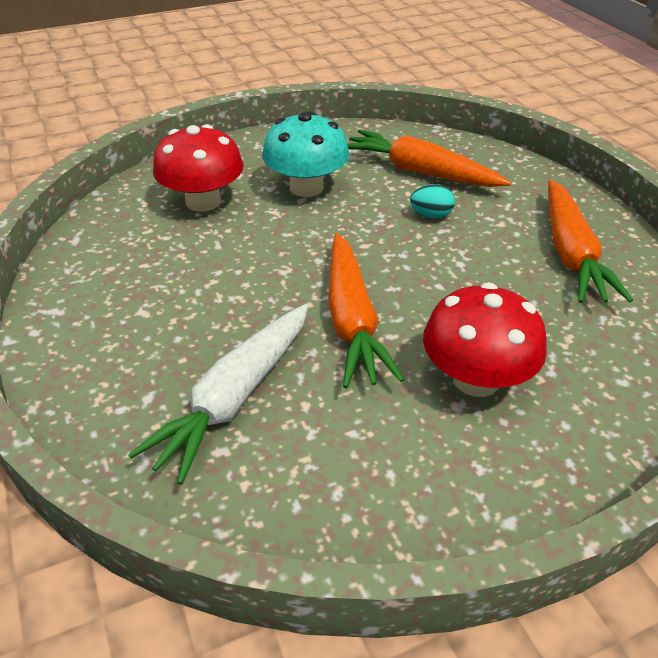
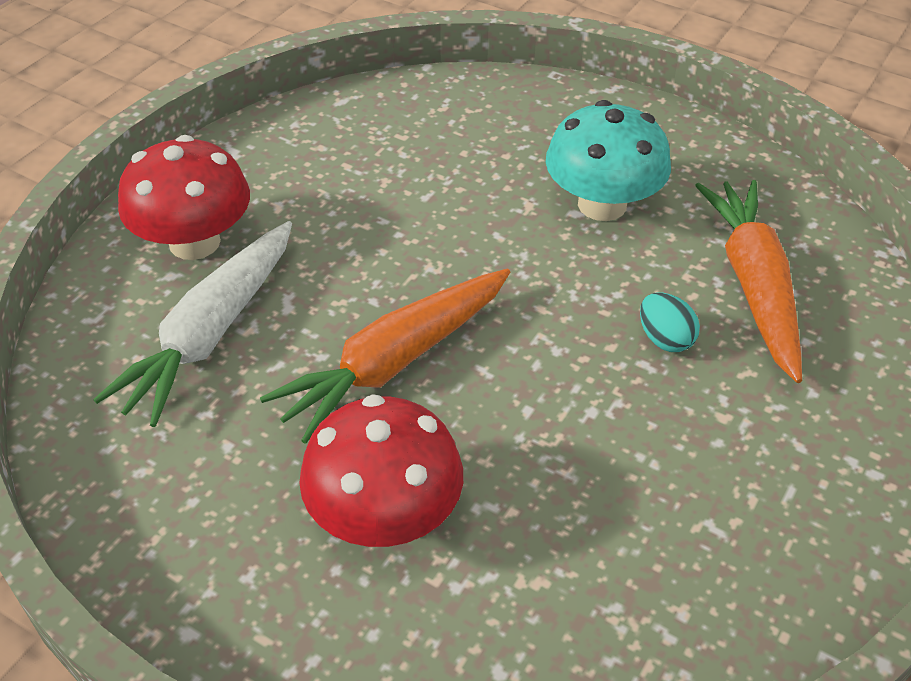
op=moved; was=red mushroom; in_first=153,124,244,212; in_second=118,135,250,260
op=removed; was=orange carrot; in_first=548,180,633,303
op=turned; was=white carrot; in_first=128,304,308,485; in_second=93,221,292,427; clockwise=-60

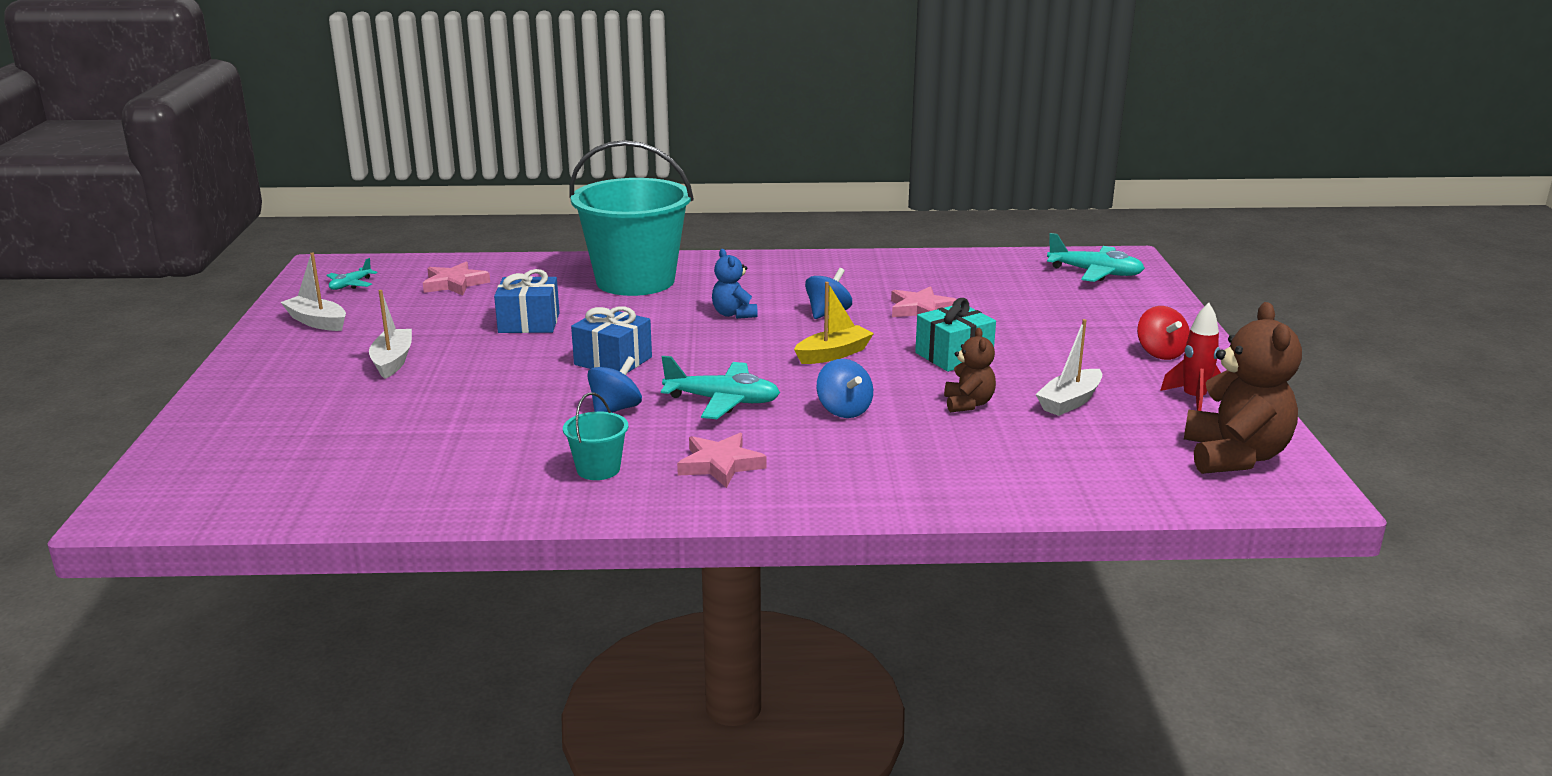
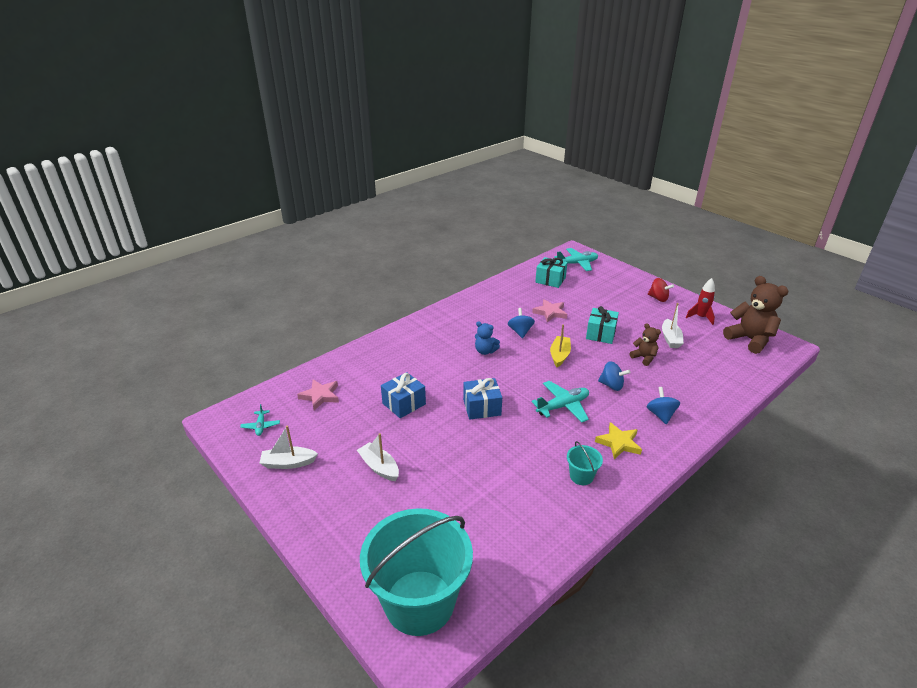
op=moved; was=turquoise bucket; in_first=570,140,694,296; in_second=360,508,473,636
op=moved; was=blue spinning top; in_first=587,356,642,413; in_second=647,387,680,424
op=recoloured; was=pink star; now=yellow star; in_first=677,433,767,488; in_second=595,422,642,459
op=added; now=turquoise gift; in_second=535,257,568,288

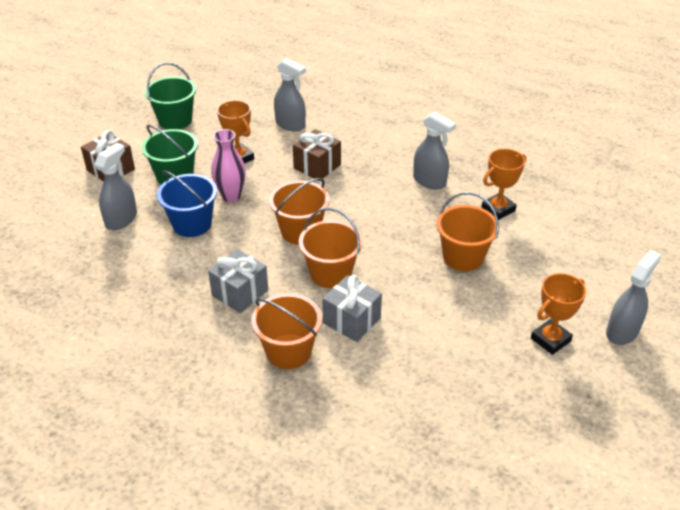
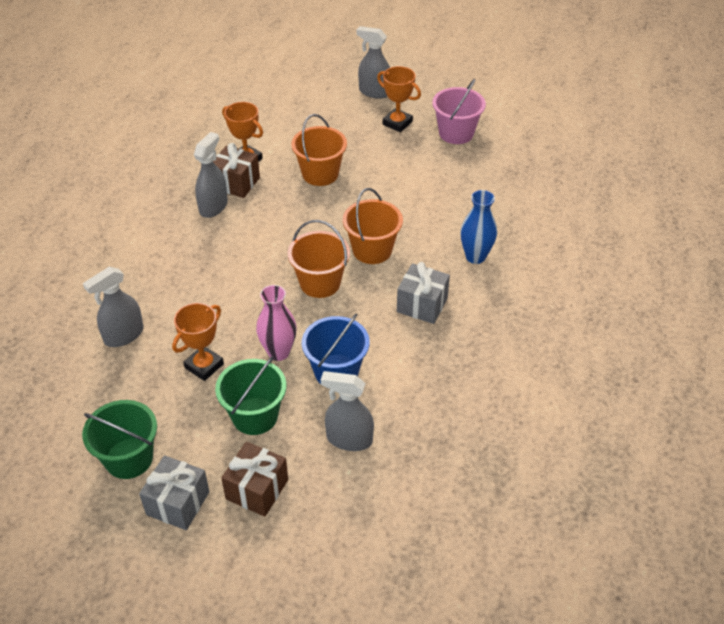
op=turned; was=grey spray bottle; in_first=274,58,306,131; in_second=83,267,144,347; clockwise=-150
op=moved; was=brown gift; in_first=293,129,341,181; in_second=213,143,260,198
op=moved; was=grey gift; in_first=322,275,382,342; in_second=139,455,210,530
op=replaced; was=orange bucket; now=blue vase; in_first=252,293,322,369; in_second=460,190,497,264
op=added; now=pink bucket; in_second=432,79,486,144

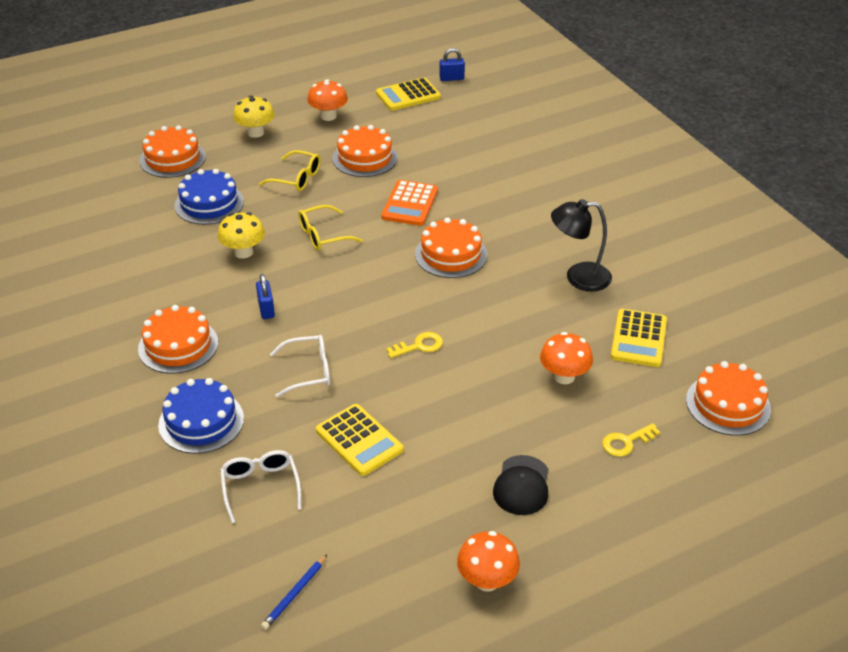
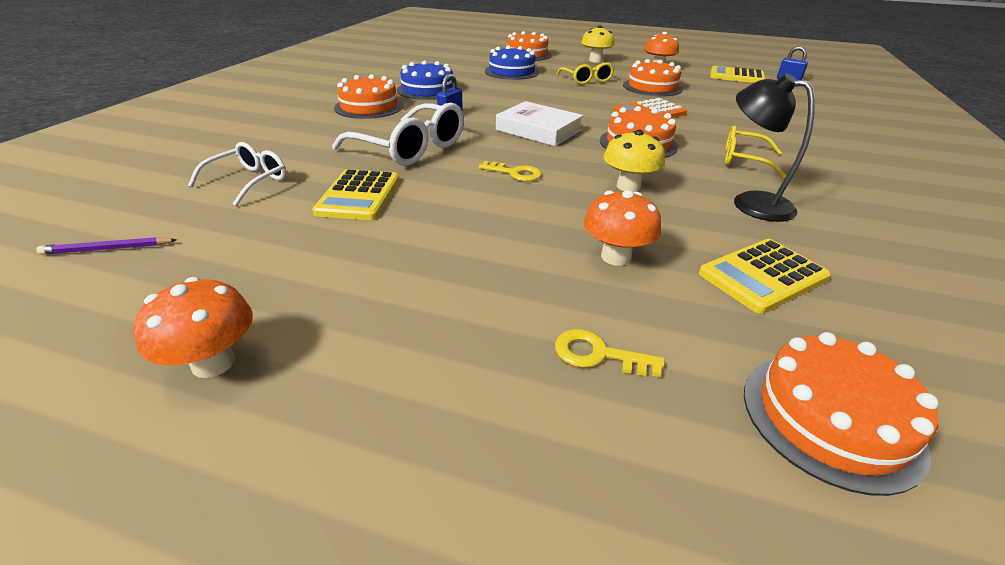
op=moved; was=yellow glasses; in_first=298,205,363,250; in_second=725,125,786,178
op=moved; was=yellow mushroom; in_first=218,212,265,259; in_second=603,129,665,192
op=resized; was=white glasses; in_first=270,335,330,397; in_second=332,103,464,166; ratio=1.63
op=moved; was=blue cake; in_first=158,378,244,454; in_second=397,60,458,100
op=removed; was=black cap; in_first=493,455,549,515
op=recoloured; was=blue pencil; now=purple pencil; in_first=261,555,327,630; in_second=36,237,177,255
op=added; now=white book; in_second=496,101,584,146

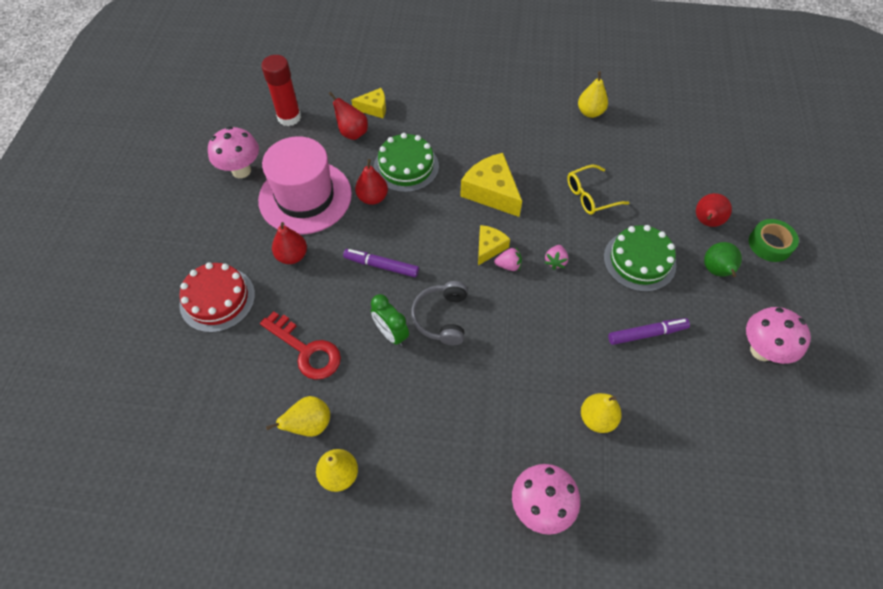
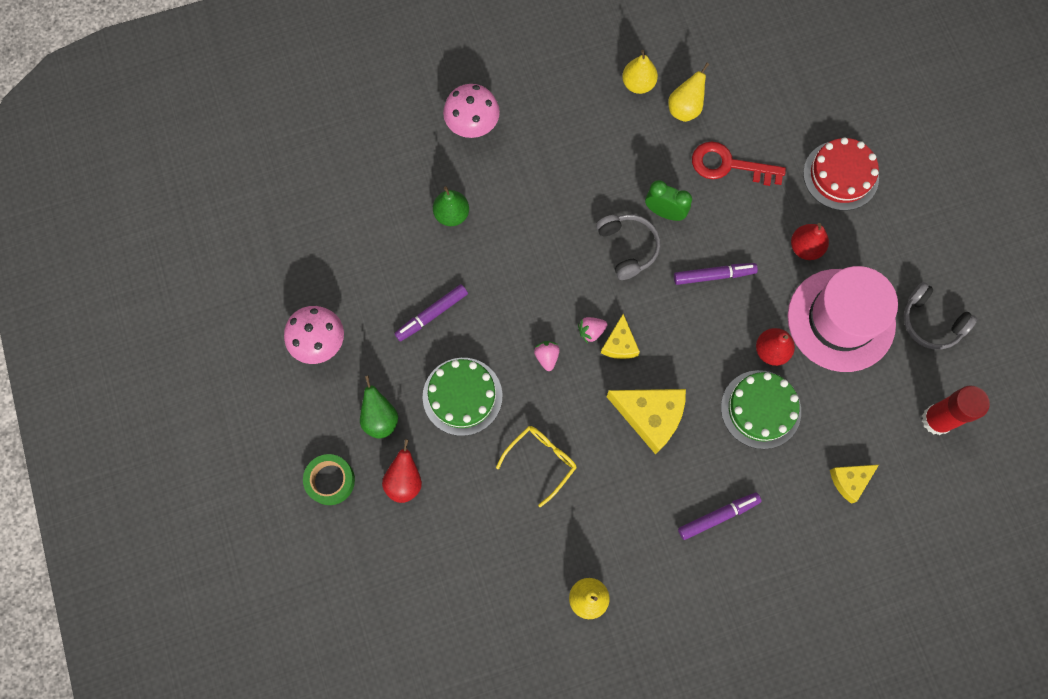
op=removed; was=red pear; in_first=329,92,368,140
op=replaced; was=pink mushroom; now=grey headphones; in_first=208,126,259,178; in_second=904,282,977,350
op=recoloured; was=yellow pear; now=green pear; in_first=581,393,622,433; in_second=433,186,469,226
op=added; now=purple marker; in_second=678,493,762,540

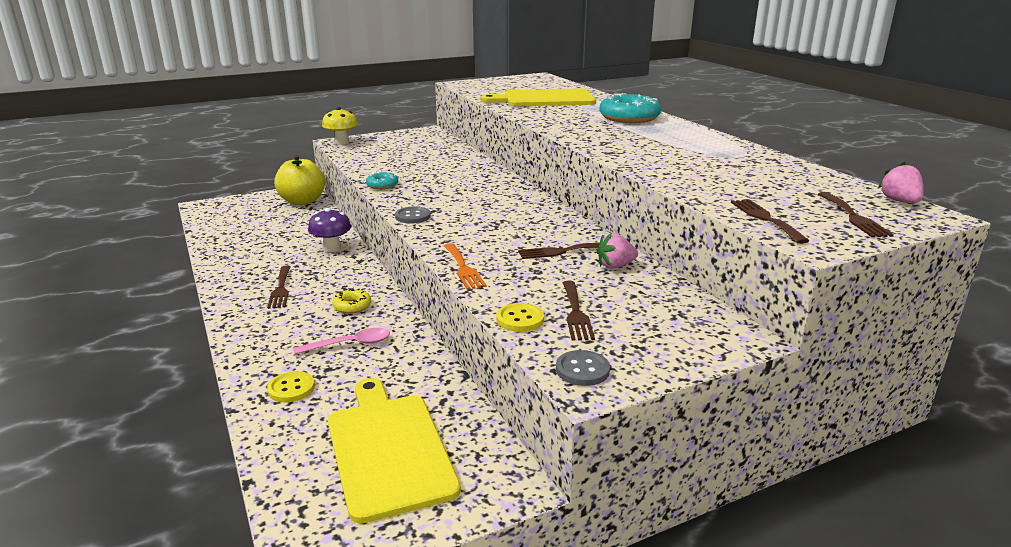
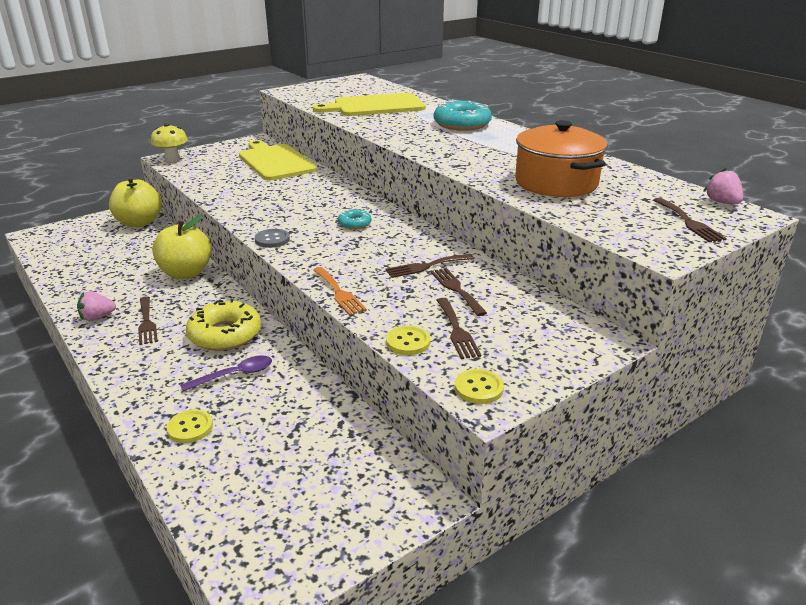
op=moved; was=turquoise donut; in_first=366,172,398,189; in_second=338,209,372,229
op=moved; was=brown fork; in_first=731,199,809,244; in_second=431,268,487,316
op=replaced; was=purple mushroom; now=yellow apple; in_first=308,208,351,252; in_second=152,215,212,279
op=moved; was=pink strawberry; in_first=597,233,638,269; in_second=77,291,116,321
op=resized; was=yellow donut; in_first=332,288,371,314; in_second=186,299,261,351; ratio=1.95
op=recoloured; was=pink spoon; now=purple spoon; in_first=293,328,390,354; in_second=180,355,272,392
op=recoloured; was=grey button; now=yellow button; in_first=556,350,610,386; in_second=455,369,504,404
op=moved; was=yellow cutting board; in_first=328,378,461,524; in_second=239,140,317,180
op=added; now=orange pot; in_second=515,120,608,197

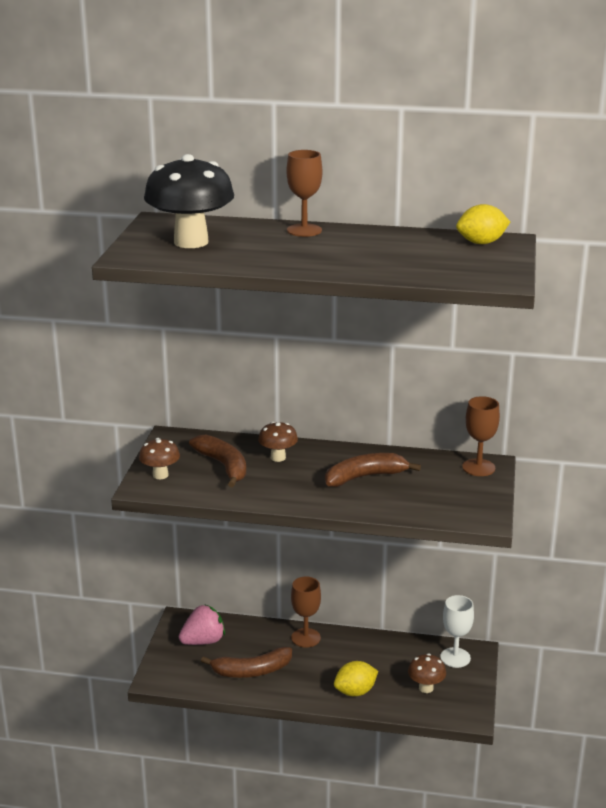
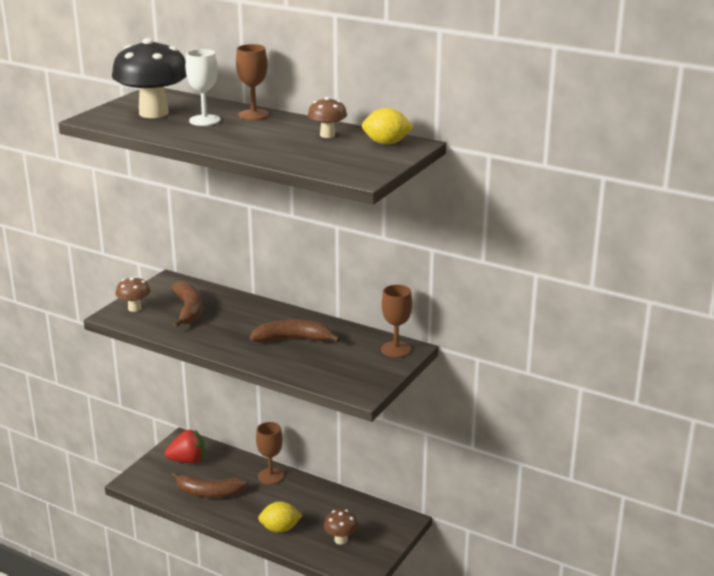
op=moved; was=brown mushroom; in_first=258,422,298,462; in_second=308,97,347,138
op=moved; was=white goblet; in_first=440,595,474,668; in_second=185,49,221,126
op=recoloured; was=pink strawberry; now=red strawberry; in_first=179,605,225,645; in_second=165,430,205,464

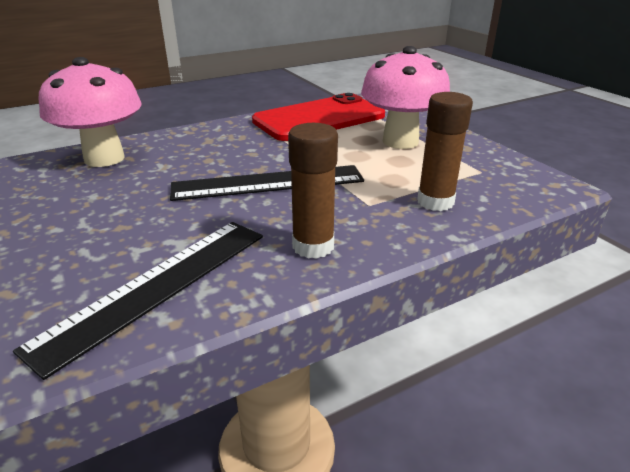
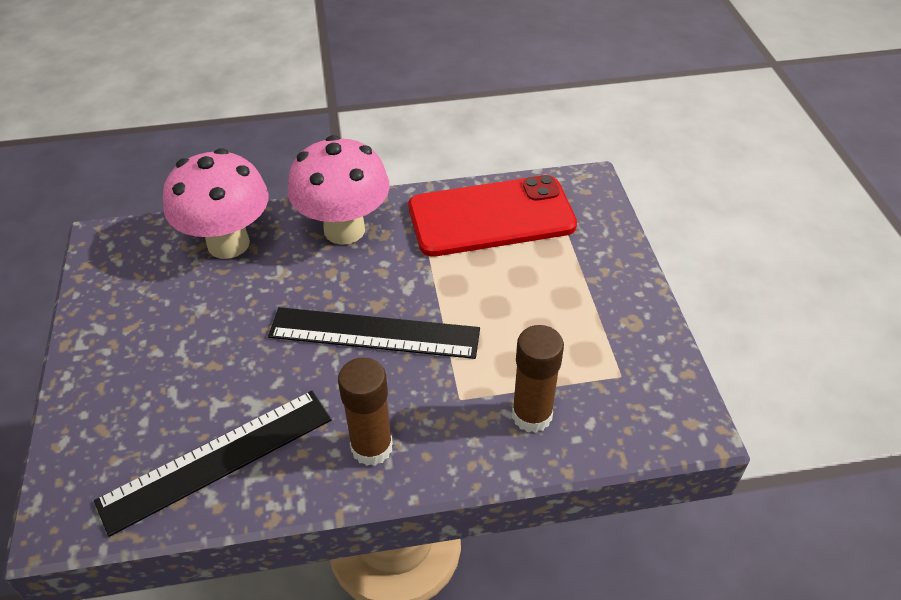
op=moved; was=pink mushroom; in_first=361,46,450,149; in_second=288,135,390,245

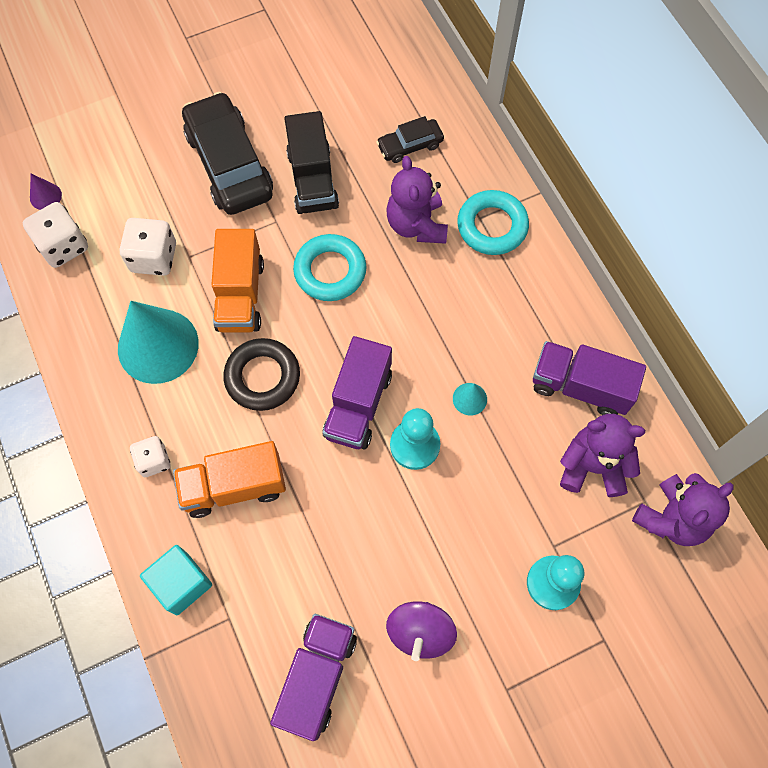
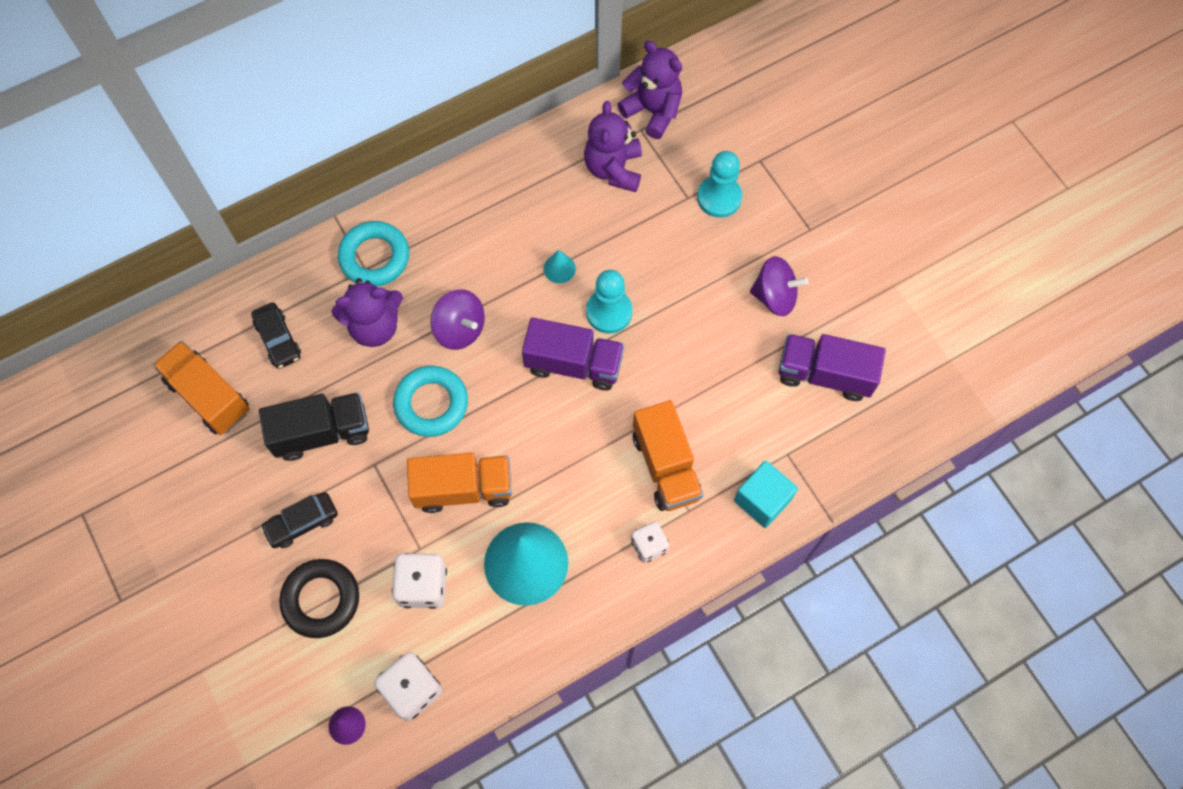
op=resized; was=black car; in_first=182,92,273,215; in_second=261,492,338,548; ratio=0.5
op=moved; was=black ring; in_first=223,338,300,411; in_second=279,559,359,638
op=removed; was=purple truck; in_first=533,341,646,415
op=added; now=purple spinning top; in_second=430,289,485,350
op=added; now=orange truck; in_second=153,341,250,435

